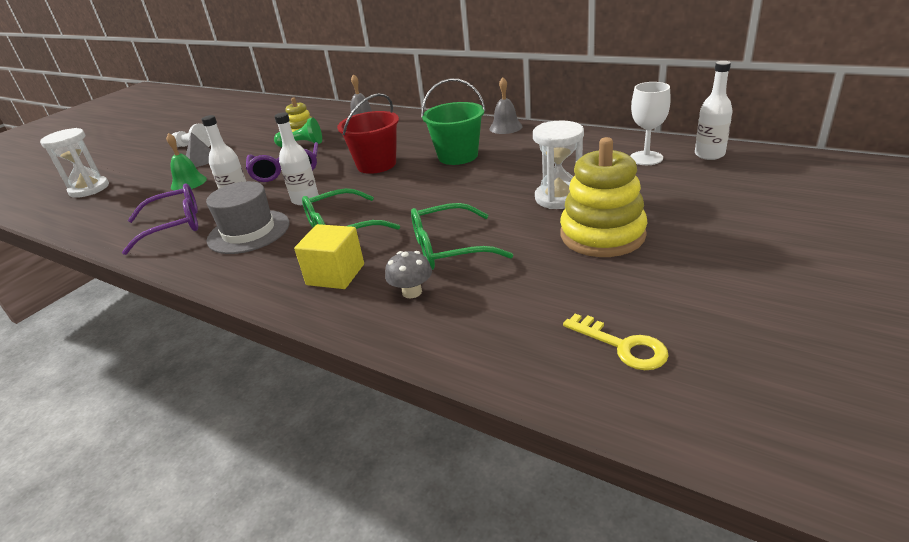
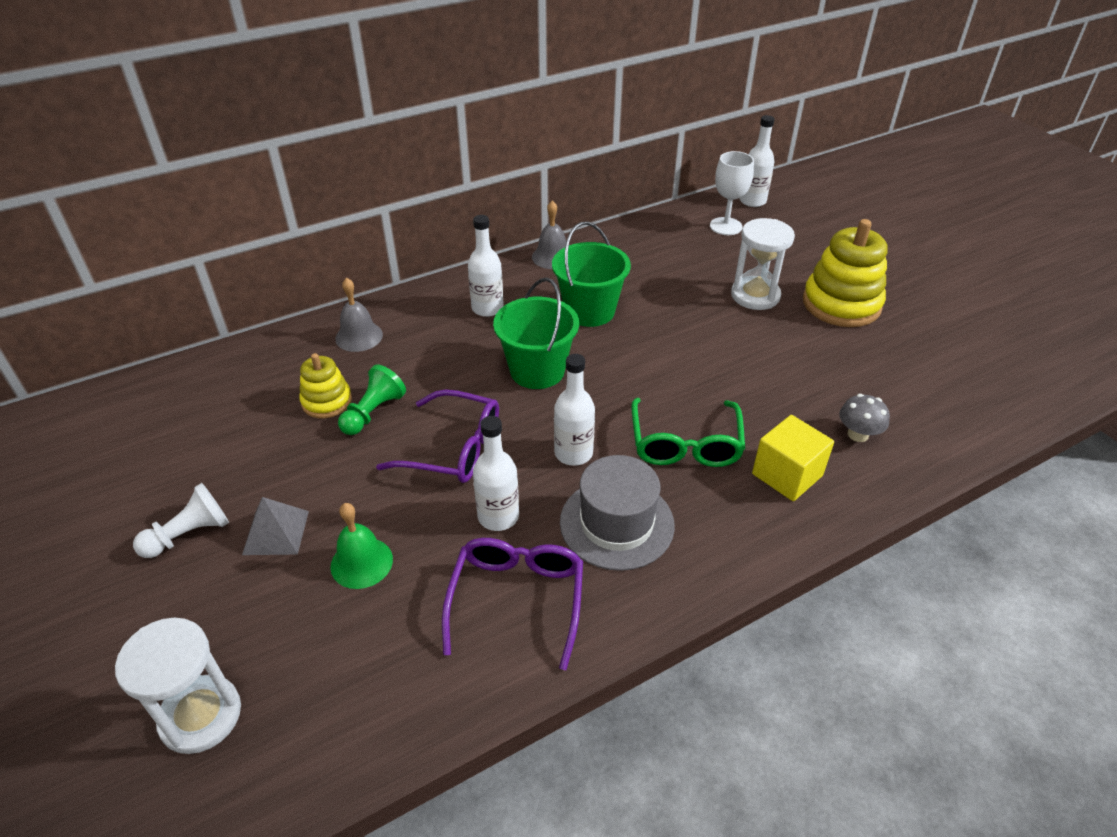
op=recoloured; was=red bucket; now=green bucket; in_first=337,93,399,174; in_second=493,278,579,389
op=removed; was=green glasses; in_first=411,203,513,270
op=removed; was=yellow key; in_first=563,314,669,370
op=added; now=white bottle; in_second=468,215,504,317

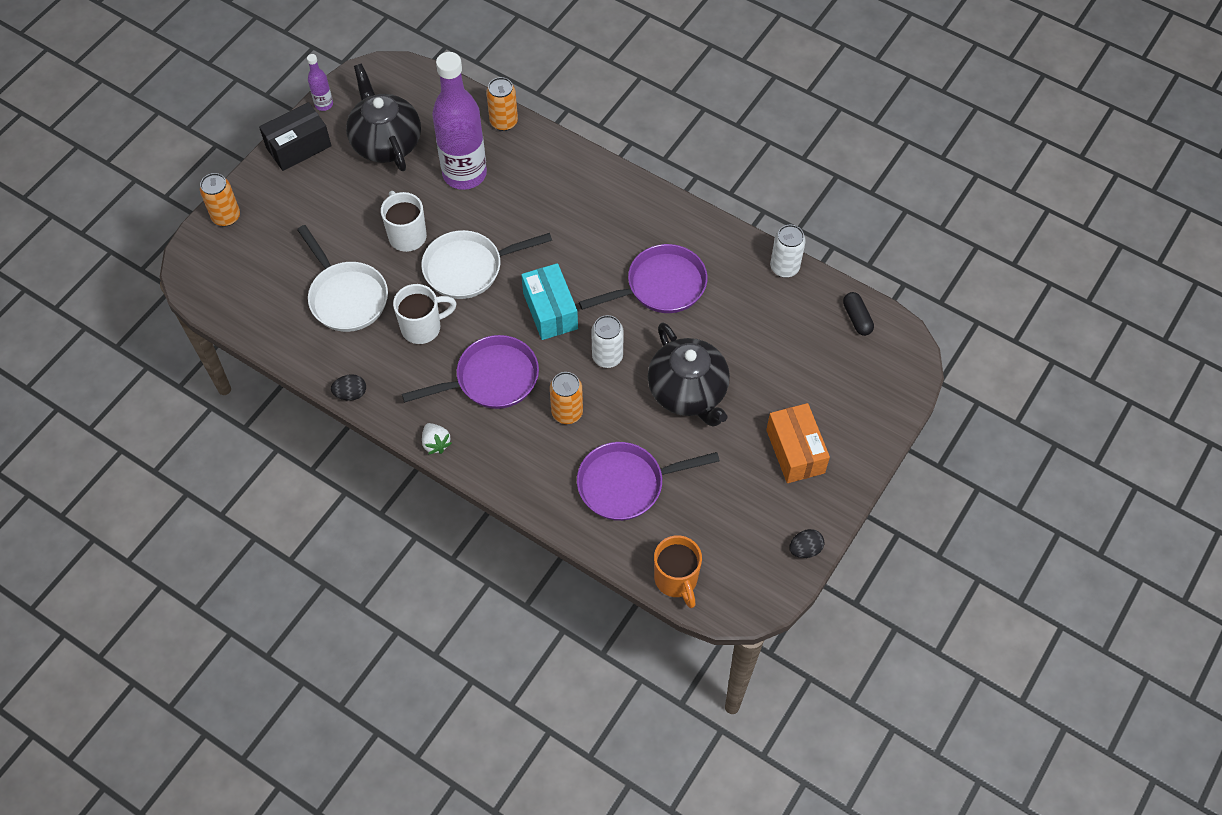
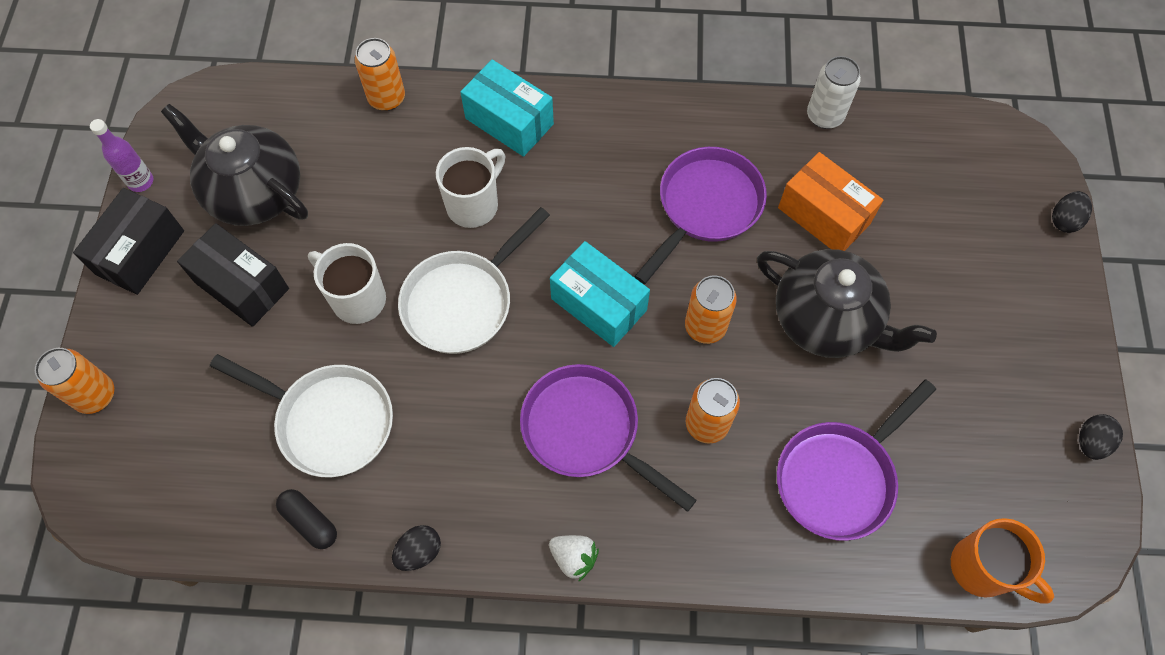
op=removed; was=purple bottle; in_first=432,52,487,190
op=moved; was=white mug; in_first=393,284,457,344; in_second=436,147,505,228
op=moved; was=black capsule; in_first=843,292,874,336; in_second=276,489,337,549
op=recoloured; was=white can; now=orange can; in_first=591,315,624,368; in_second=685,275,737,344
op=turned; was=purple pan; in_first=402,335,539,409; in_second=520,364,696,512; clockwise=-90
op=moved; was=orange box; in_first=766,403,830,483; in_second=778,152,884,251
op=added; now=turquoise box; in_second=460,60,554,157
op=added; now=black egg; in_second=1052,191,1092,233
op=added; now=black box; in_second=177,223,289,327

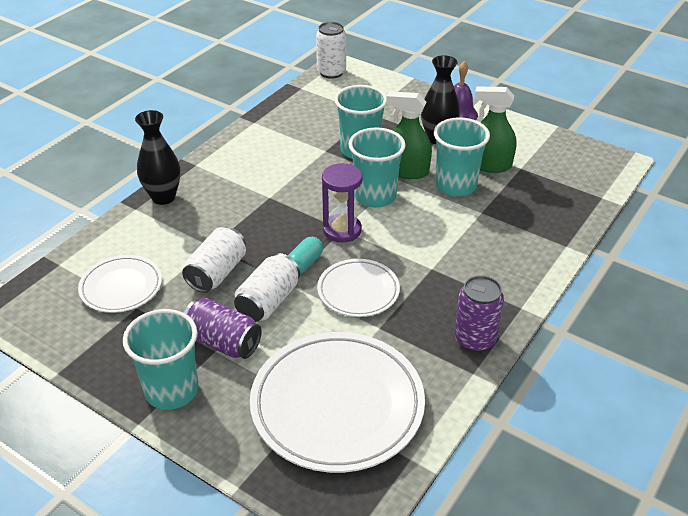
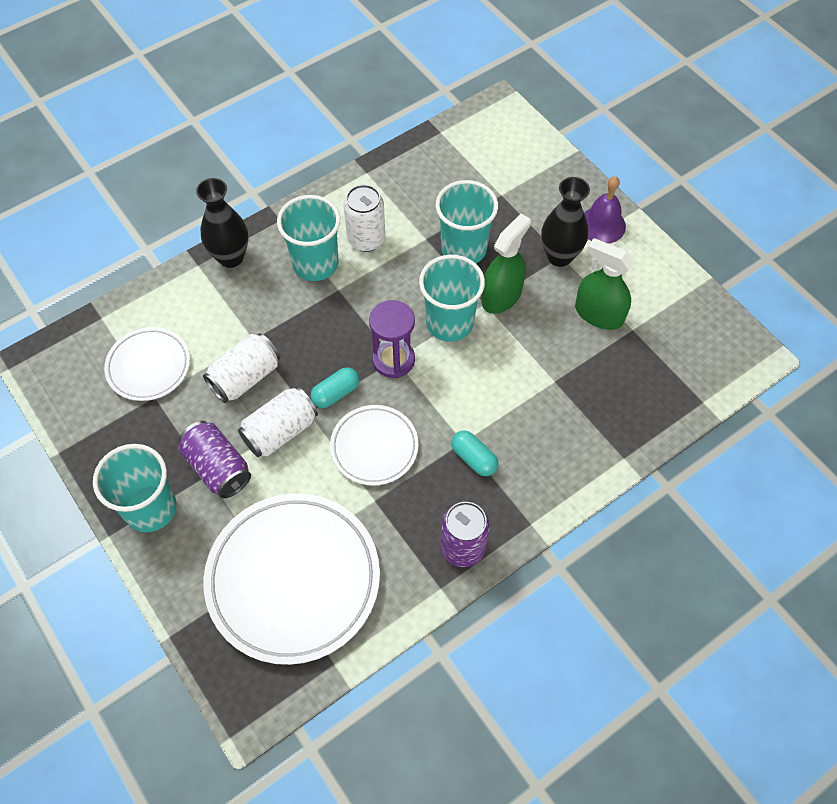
op=moved; was=white can; in_first=316,22,346,79; in_second=344,185,385,252
op=turned; was=green spray bottle; in_first=386,91,432,179; in_second=482,214,531,314; clockwise=90
op=moved; was=turquoise cup; in_first=434,117,490,196; in_second=277,195,340,281
op=added; now=turquoise capsule; in_second=451,431,498,476

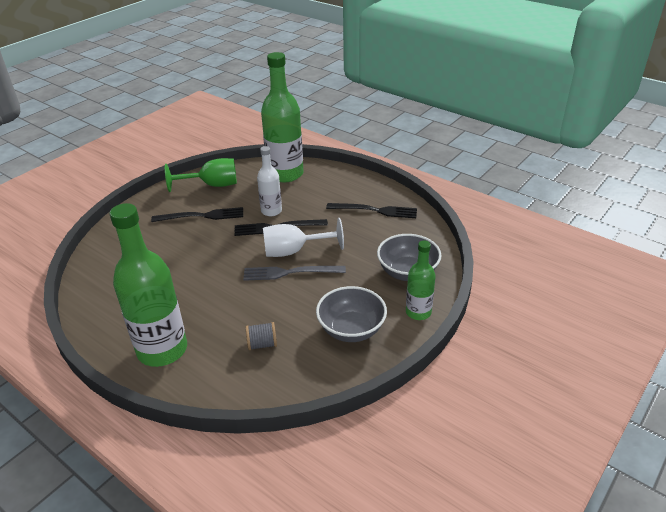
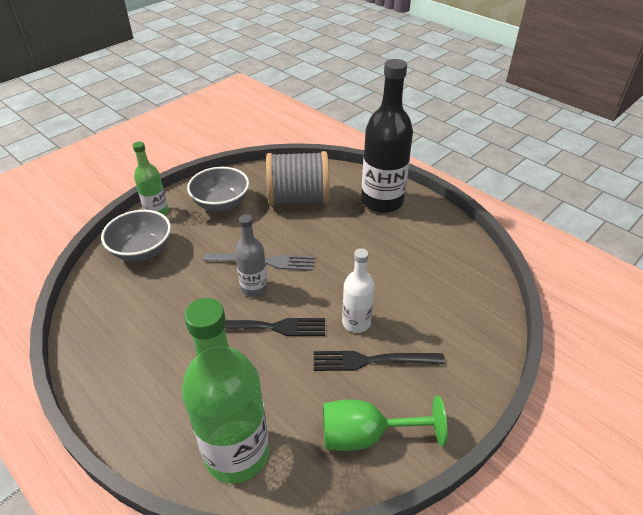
op=moved; was=white bottle; in_first=257,146,282,216; in_second=342,248,375,333
op=recoloured; was=green bottle; now=black bottle; in_first=109,203,187,367; in_second=361,59,413,213
op=removed; was=black fork; in_first=326,203,417,218
op=replaced; was=white goblet; now=grey bottle; in_first=263,218,344,257; in_second=235,214,268,297
op=resized; was=grey spool; in_first=246,322,277,350; in_second=266,151,329,206; ratio=2.44

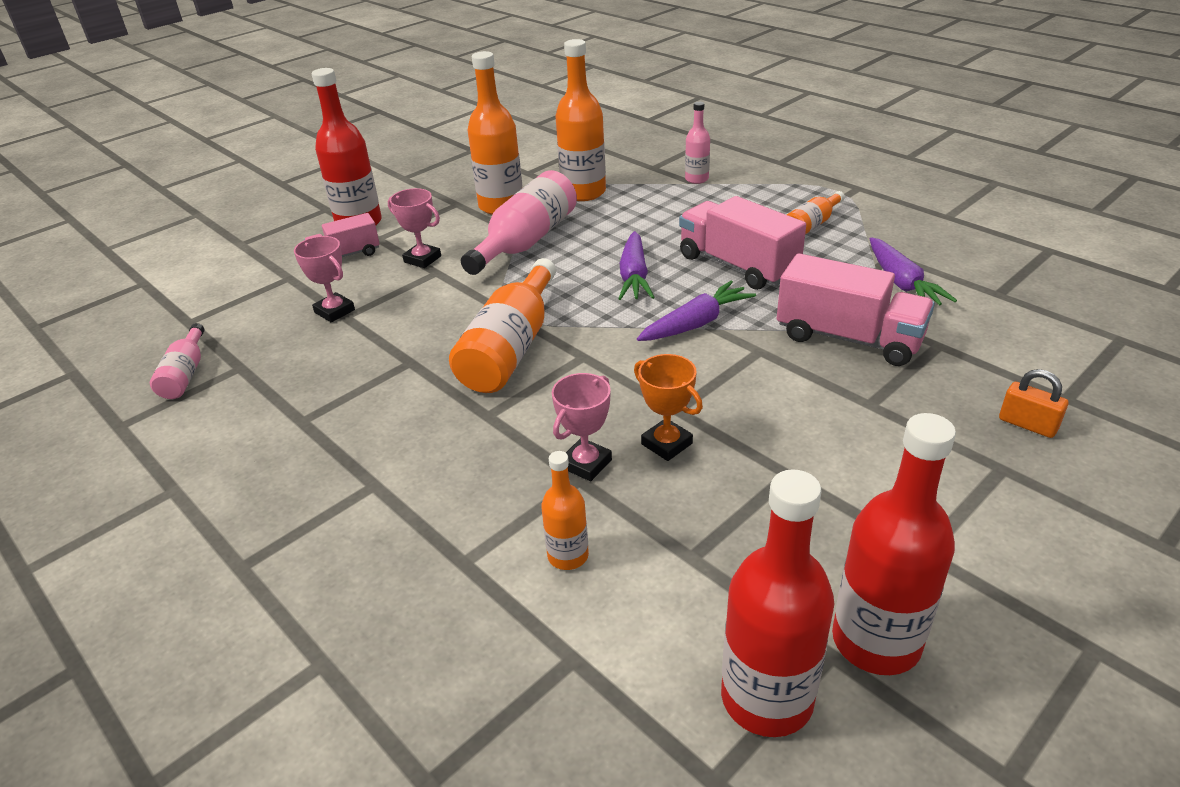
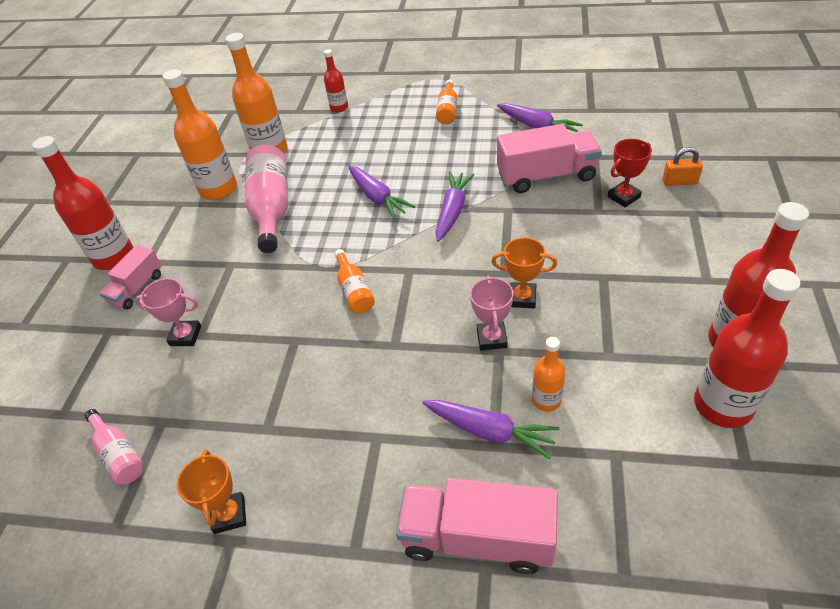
op=recoloured; was=pink bottle; now=red bottle; in_first=685,102,710,184; in_second=324,49,348,112
op=removed; was=pink trophy; in_first=388,188,441,268
op=moved; was=pink truck; in_first=679,196,806,290; in_second=396,478,558,574
op=resized; was=orange bottle; in_first=449,258,556,393; in_second=334,249,375,313; ratio=0.53
op=added; now=red trophy; in_second=607,139,652,207
op=added; now=purple carrot; in_second=422,400,560,459
op=added; now=orange trophy; in_second=176,450,246,534

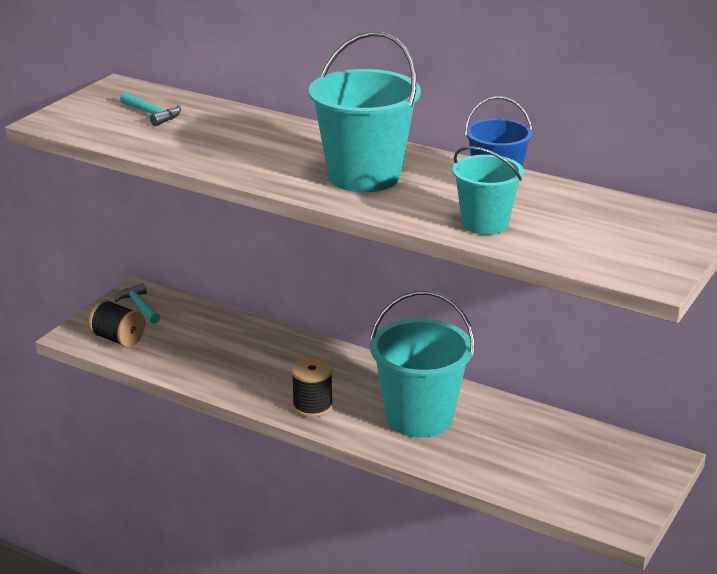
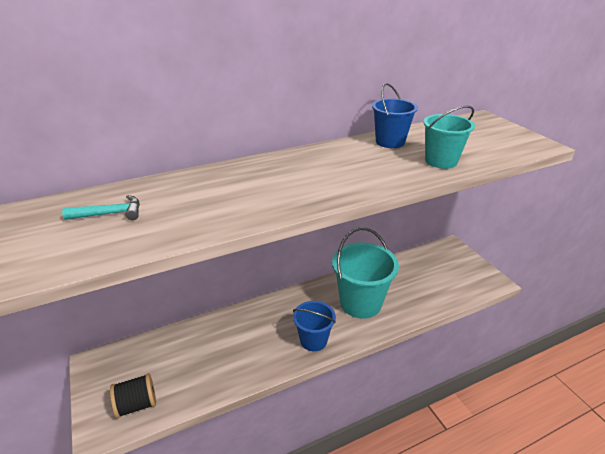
op=removed; was=turquoise bucket; in_first=309,31,421,192
op=removed; was=turquoise hammer; in_first=114,283,160,324
op=replaced; was=black spool; now=blue bucket; in_first=291,357,333,418; in_second=293,301,336,351

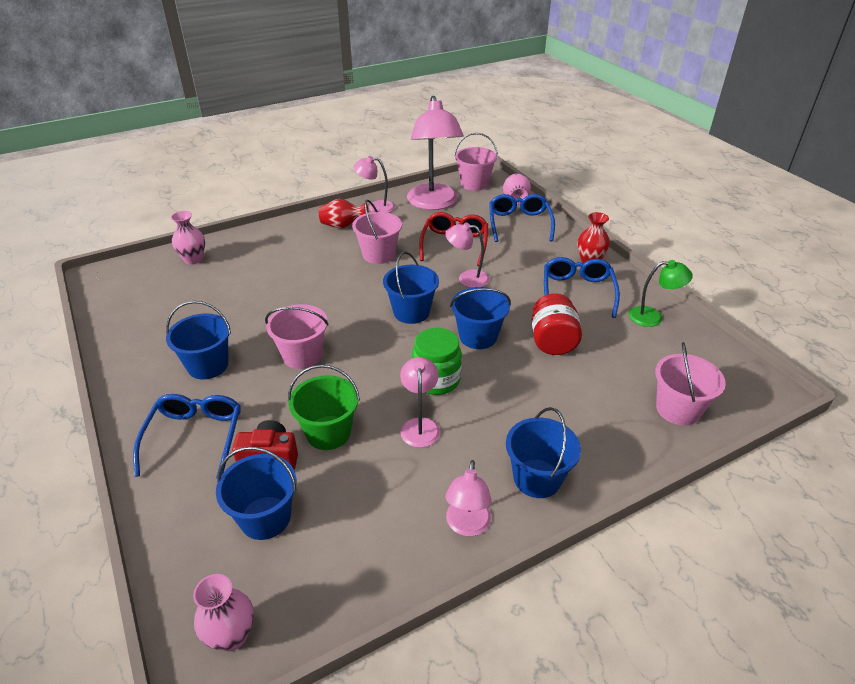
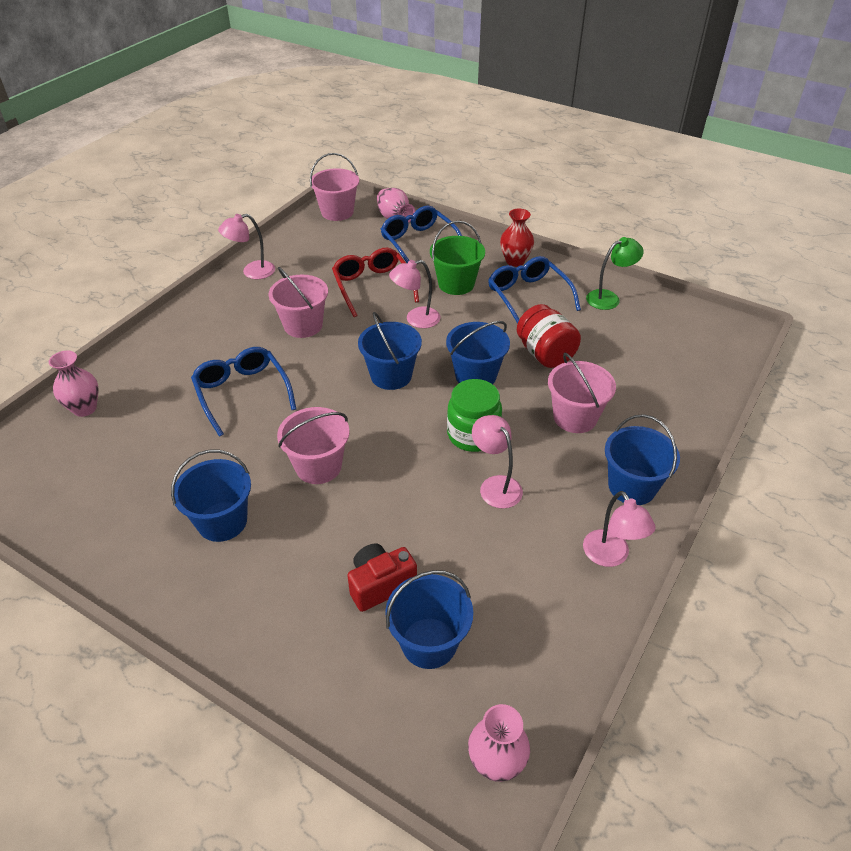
op=removed; was=pink lamp; in_first=407,96,464,210
op=removed; was=red vase; in_first=319,199,369,228
op=moved; was=pink bucket; in_first=655,342,726,425; in_second=548,353,616,433
op=moved; was=green bucket; in_first=288,365,360,450; in_second=430,221,485,295
op=moved; was=blue glasses; in_first=133,394,241,479; in_second=191,347,296,437

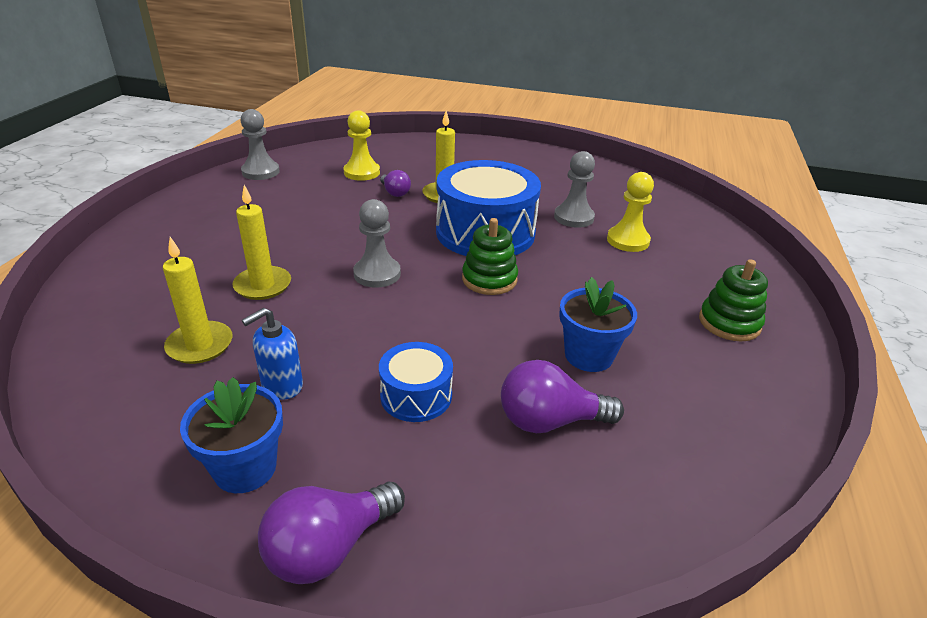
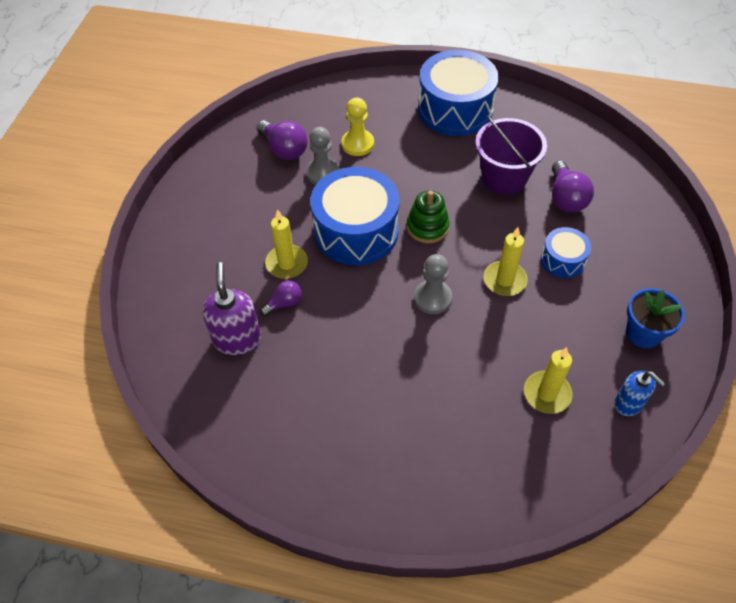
op=removed; was=grey pawn; in_first=240,109,280,180
op=replaced; was=yellow pawn; now=purple soap dispenser; in_first=344,110,380,181; in_second=202,262,261,355
op=moved; was=yellow candle; in_first=232,185,291,300; in_second=484,227,528,296
op=replaced; was=green stacking toy; now=blue drum; in_first=699,260,768,342; in_second=418,50,499,136
op=replaced; was=blue flower pot; now=purple bucket; in_first=559,277,637,372; in_second=476,115,547,194
op=moved; was=blue soap dispenser; in_first=242,308,303,399; in_second=614,371,666,416
op=moved; was=purple light bulb; in_first=258,482,405,584; in_second=257,120,307,160

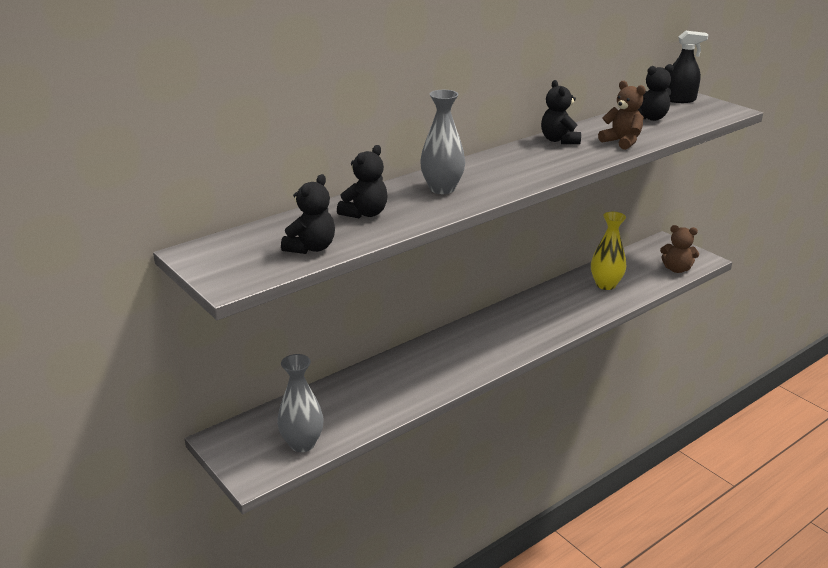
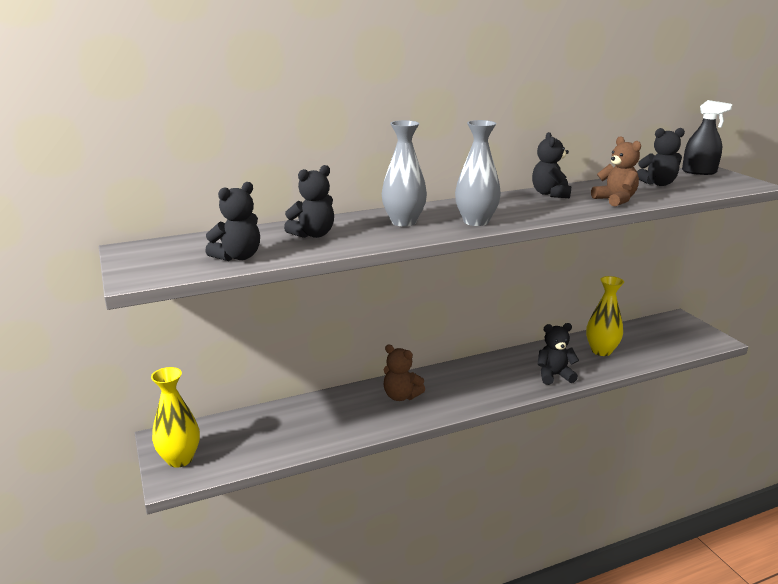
op=moved; was=brown teddy bear; in_first=660,225,699,273; in_second=384,345,425,401
op=moved; was=grey vase; in_first=277,354,324,452; in_second=455,120,501,226
op=added; now=black teddy bear; in_second=538,323,579,385
op=added; now=yellow vase; in_second=151,367,200,468

